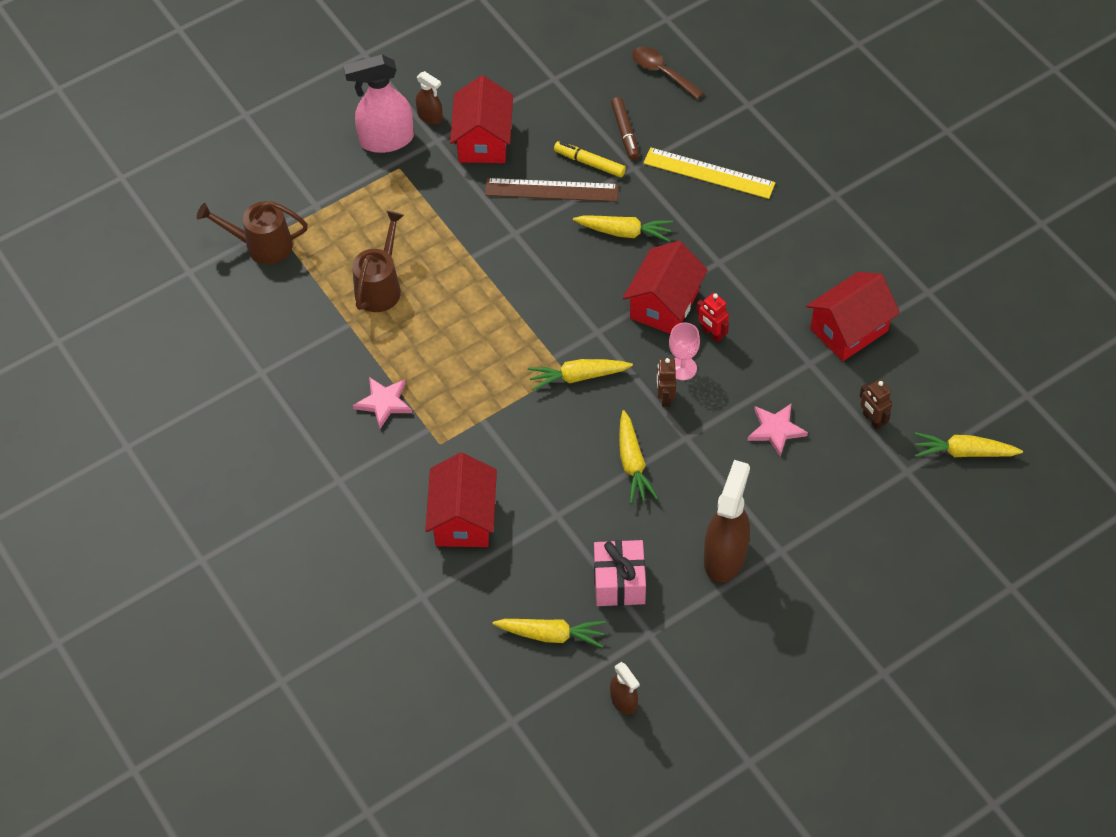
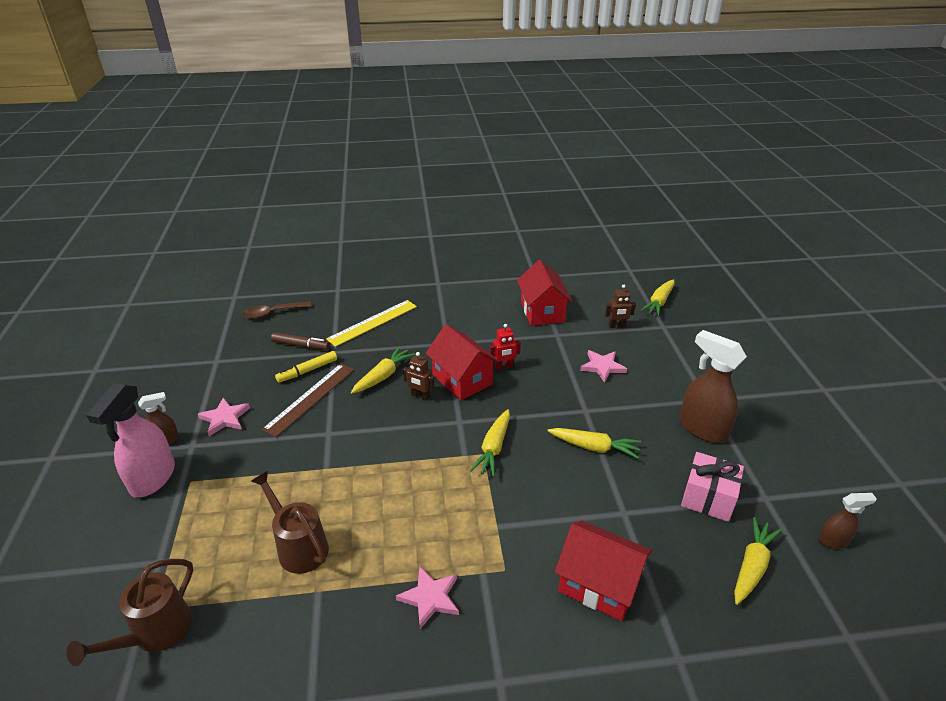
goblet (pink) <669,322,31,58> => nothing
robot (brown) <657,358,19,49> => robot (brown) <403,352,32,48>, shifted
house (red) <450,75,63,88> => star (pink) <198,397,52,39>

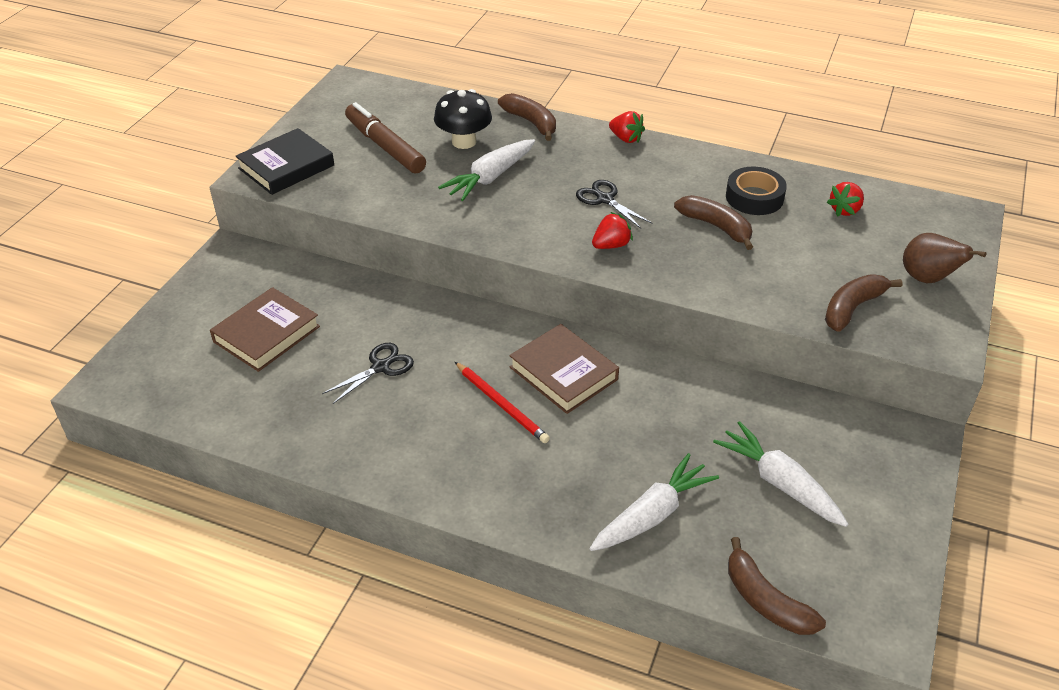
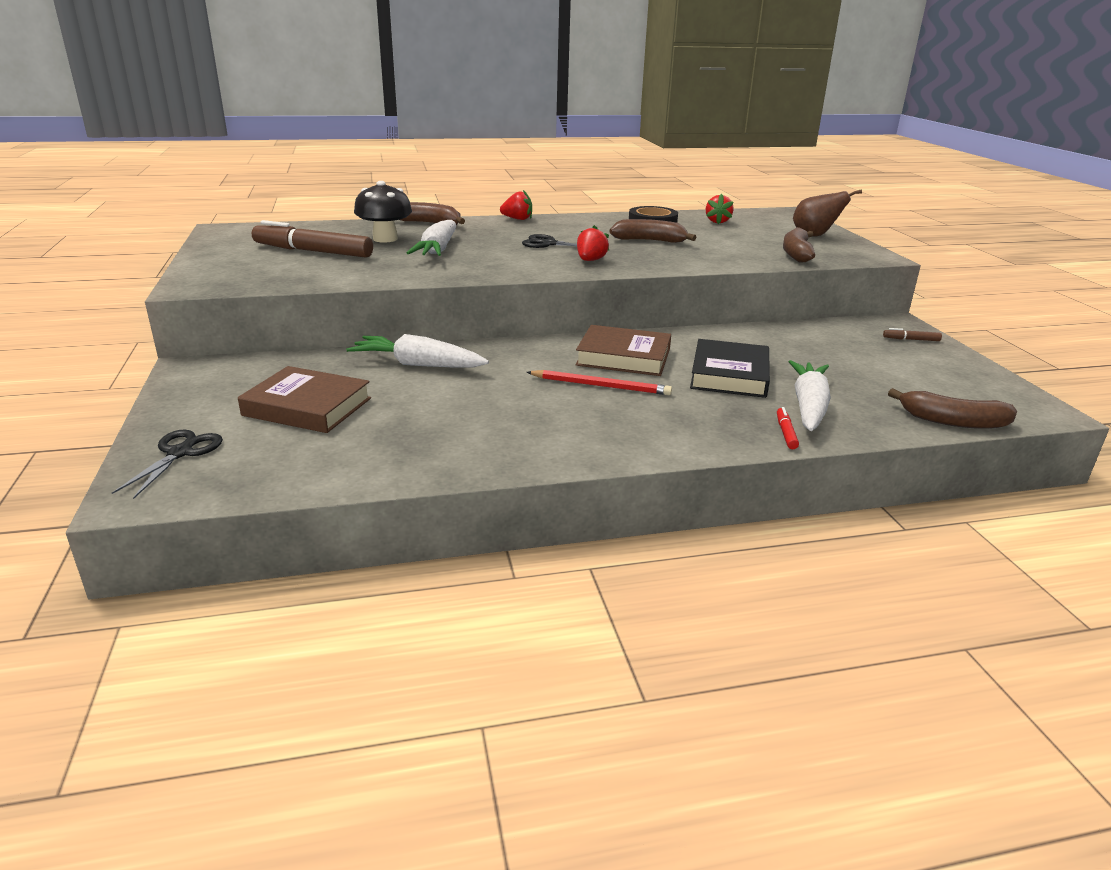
nothing => marker (red) <777,407,22,42>
nothing => marker (brown) <883,328,59,13>
book (black) <235,128,99,67> => book (black) <690,339,80,59>, shifted
scissors (black) <322,343,92,61> => scissors (black) <112,429,111,70>, shifted
carrot (white) <713,421,135,106> => carrot (white) <346,334,143,33>, shifted
book (brown) <210,287,110,85> => book (brown) <238,366,133,67>, 75 degrees counterclockwise

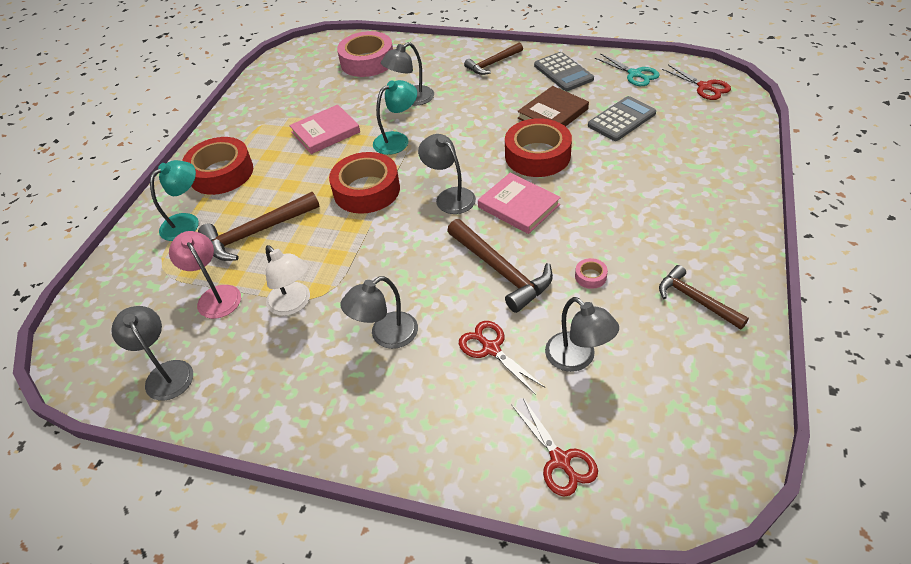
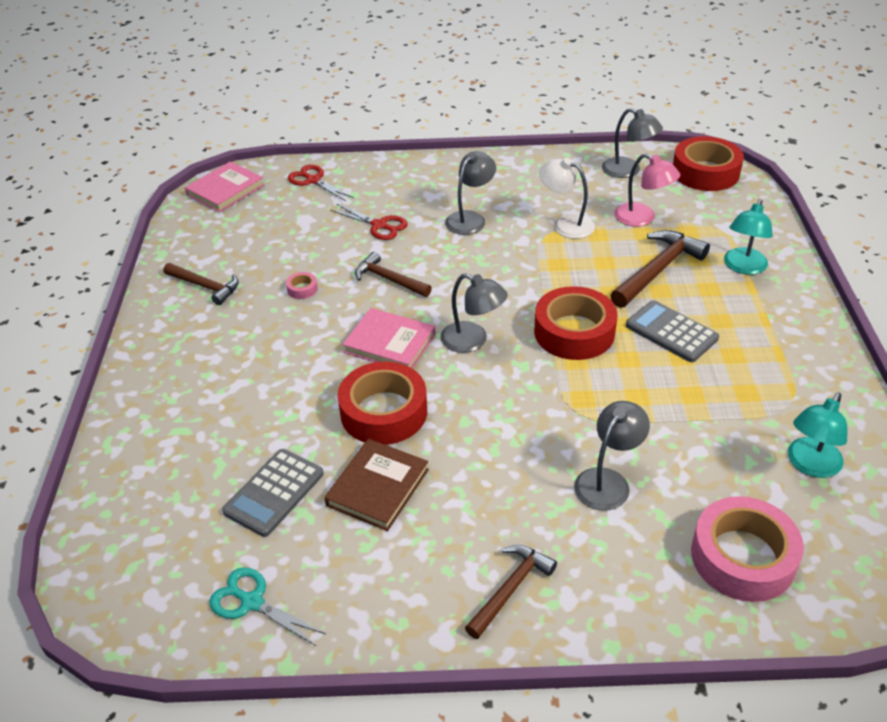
lamp (grey) <545,297,74,75> => nothing
scissors (red) <662,65,69,35> => nothing
tape (red) <182,137,71,58> => tape (red) <673,136,71,55>, shifted
book (pink) <289,105,71,49> => book (pink) <185,161,79,51>, shifted
lamp (turquoise) <373,80,44,75> => lamp (turquoise) <788,392,59,86>, shifted
calculator (grey) <534,52,60,39> => calculator (grey) <626,300,93,62>, shifted
hammer (brown) <447,219,106,94> => hammer (brown) <355,252,77,45>, x0.66

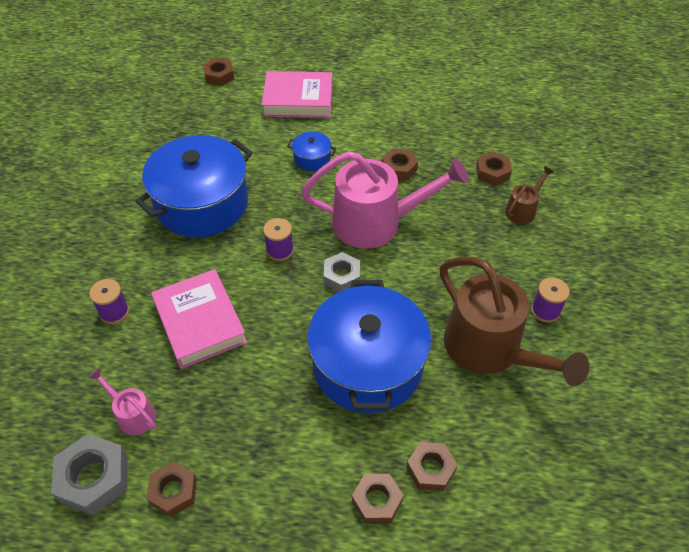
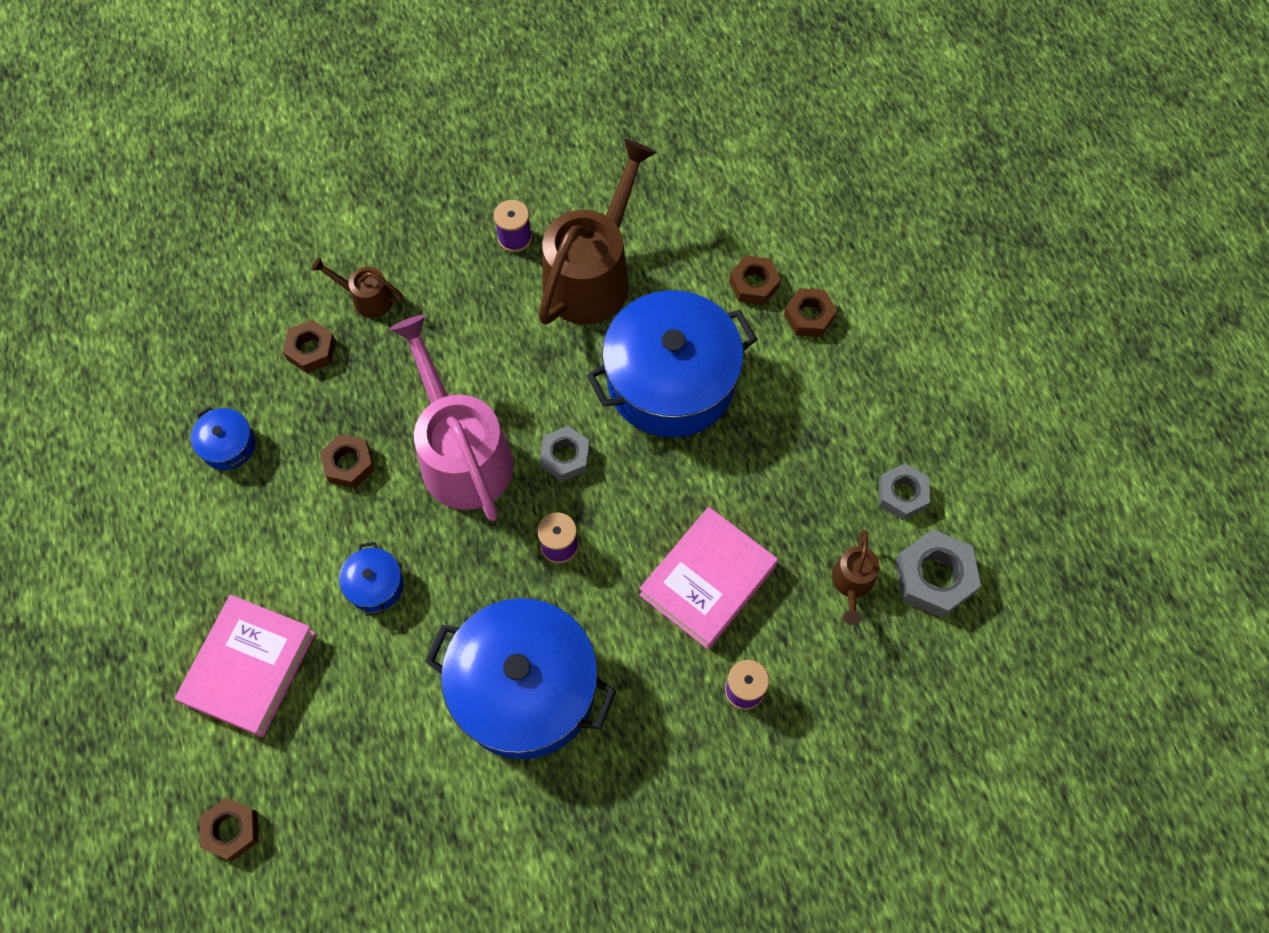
nothing => pot (blue) <191,406,64,64>
watering can (pink) <88,368,69,68> => watering can (brown) <832,530,48,95>
nut (brown) <146,461,51,56> => nut (grey) <879,463,51,57>
book (pink) <262,71,70,47> => book (pink) <175,595,141,142>, 45 degrees clockwise

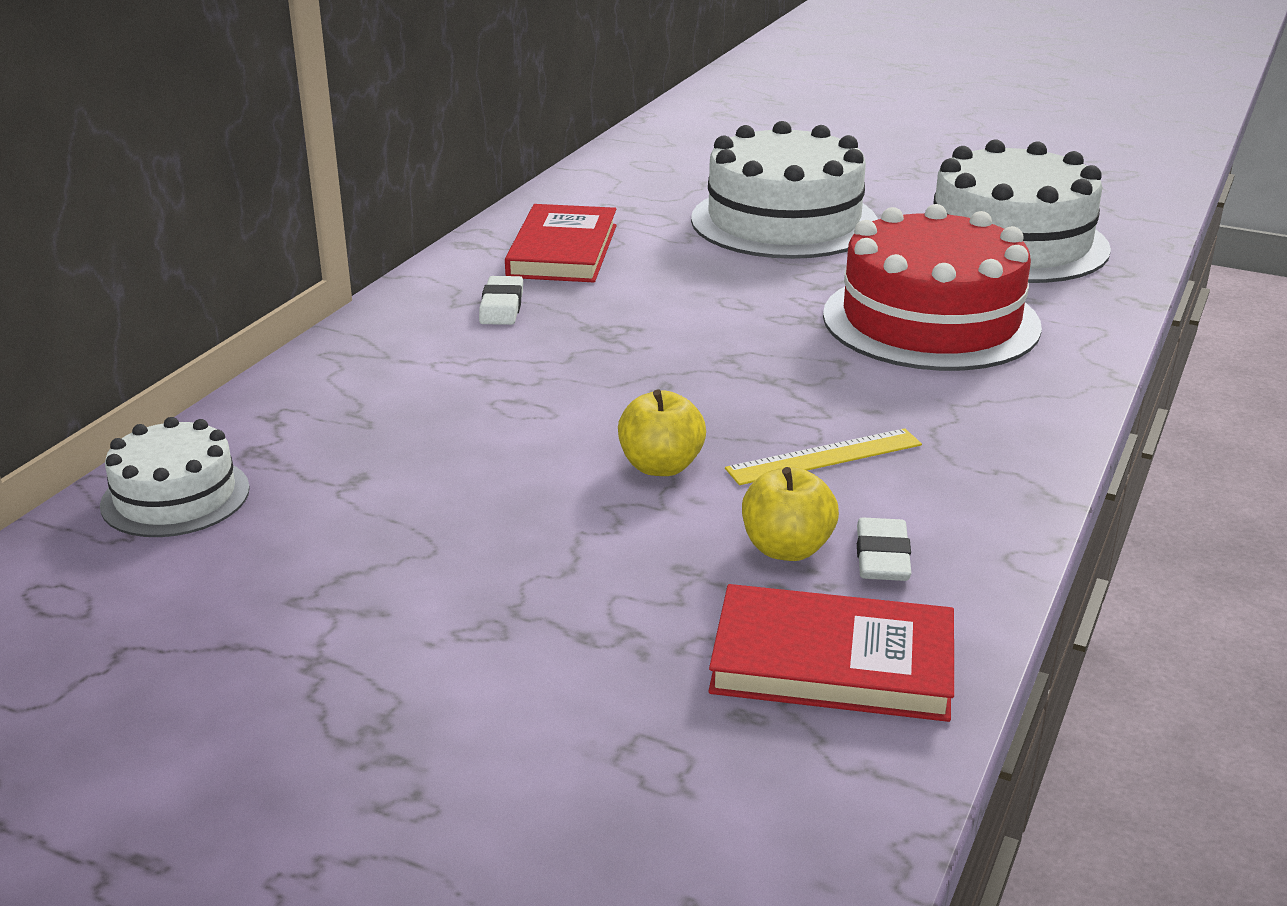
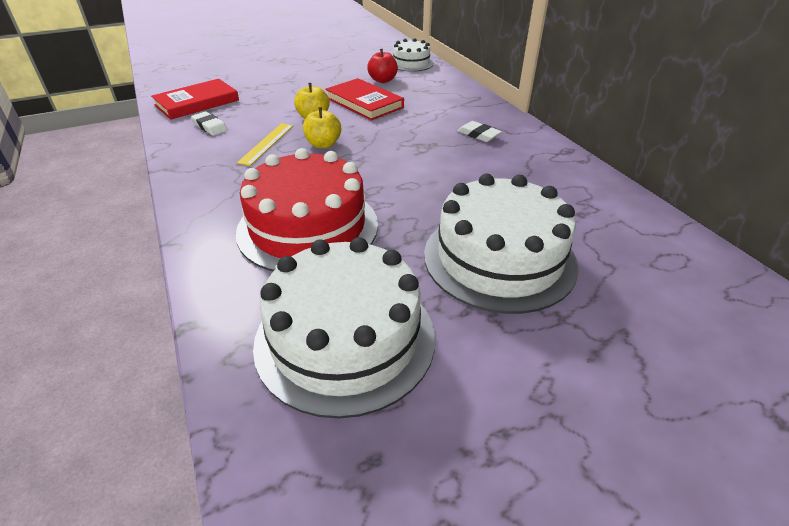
nothing => apple (red) <367,49,31,34>
book (red) <505,204,112,78> => book (red) <325,78,79,43>, shifted
apple (yellow) <742,467,97,94> => apple (yellow) <303,107,38,41>, shifted

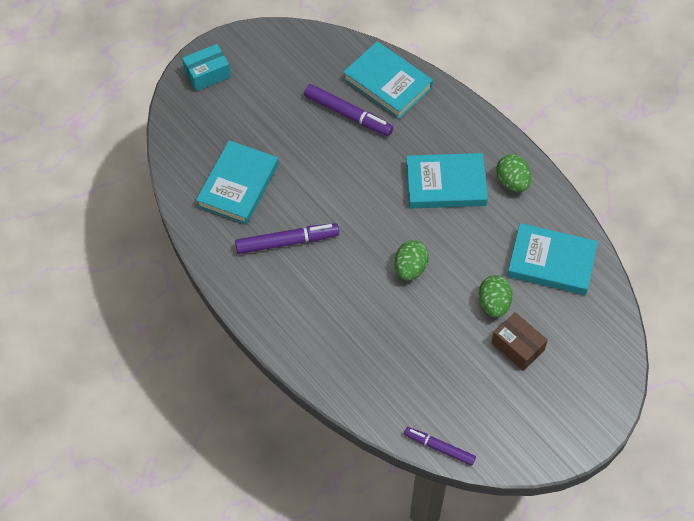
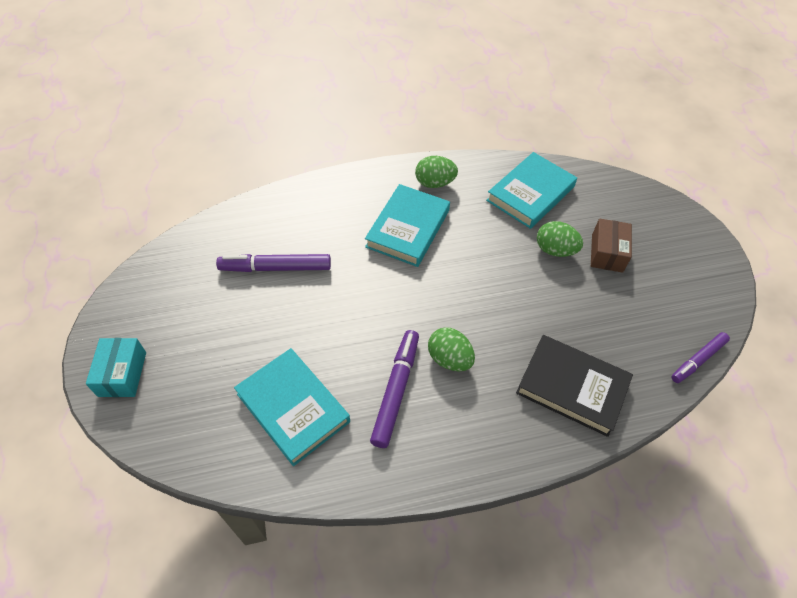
book (turquoise) <343,41,90,78> => nothing
nothing => book (black) <516,335,117,102>
egg (green) <395,240,34,41> => egg (green) <428,327,47,44>, shifted
marker (purple) <304,84,89,52> => marker (purple) <216,254,115,18>, 150 degrees counterclockwise
box (brown) <491,312,57,59> => box (brown) <591,218,41,55>, 60 degrees counterclockwise

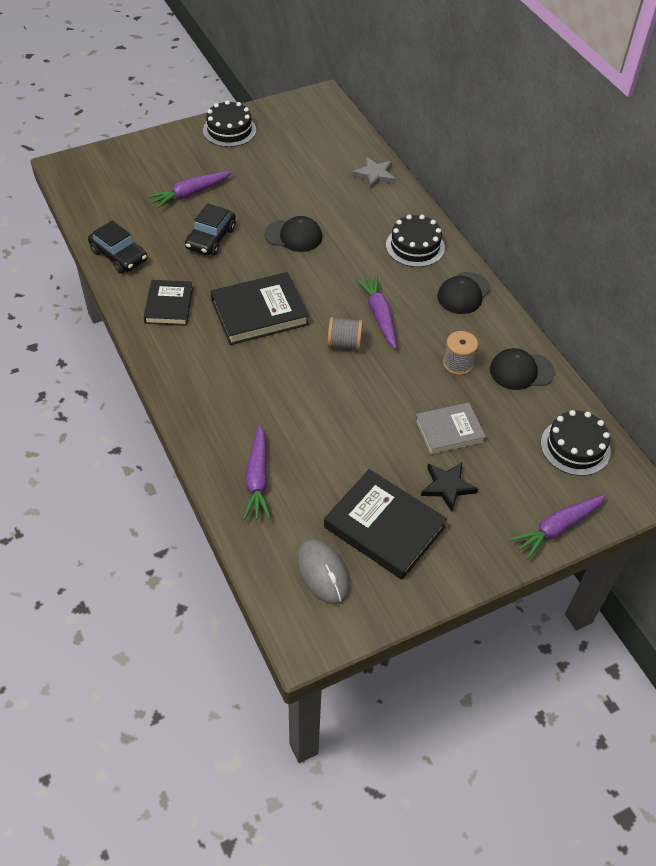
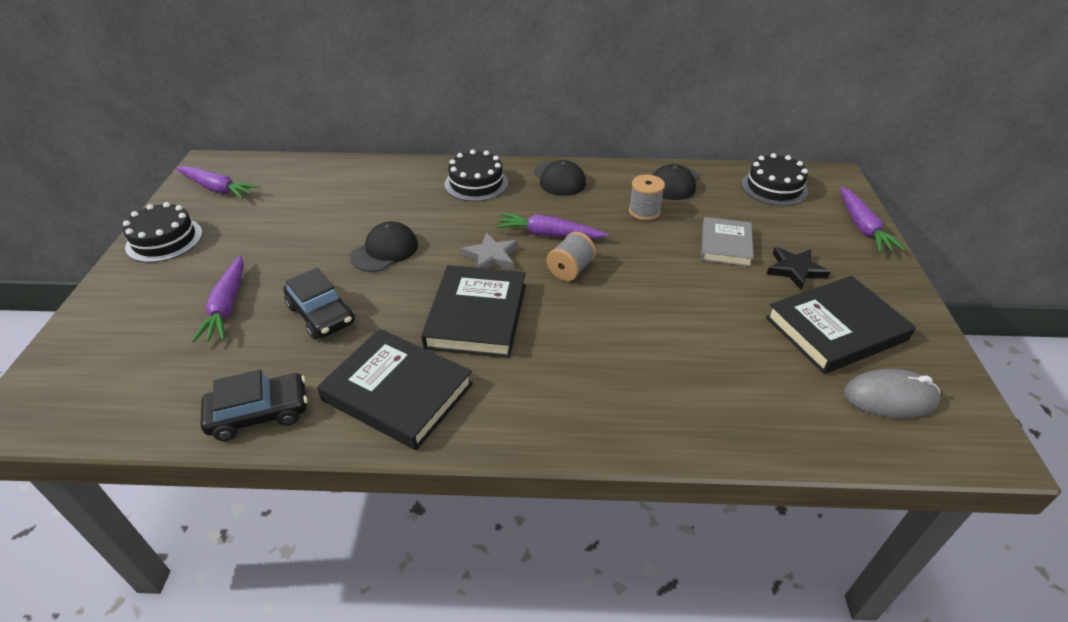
carrot (purple) <243,425,28,95> => carrot (purple) <176,166,84,33>, shifted
star (grey) <352,157,43,33> => star (grey) <461,232,57,37>, shifted
book (black) <144,280,49,46> => book (black) <317,329,156,121>, x1.55

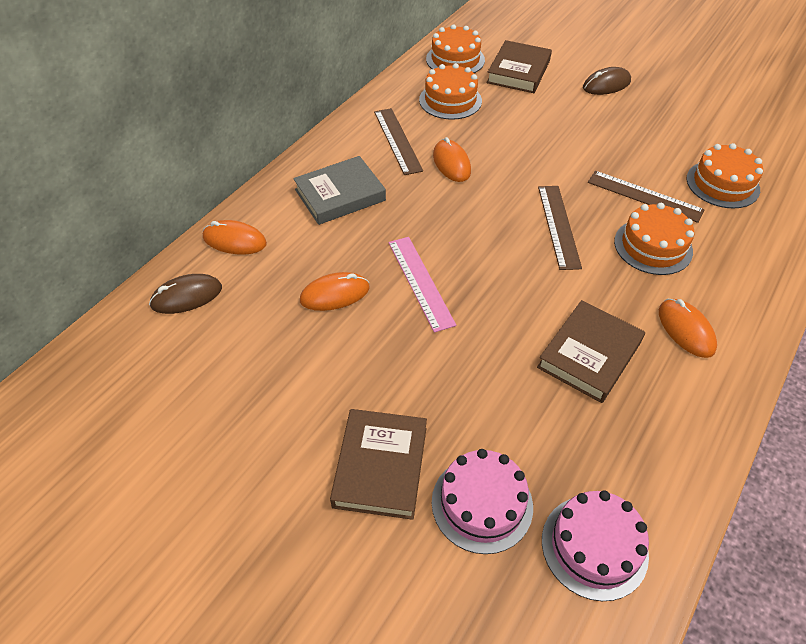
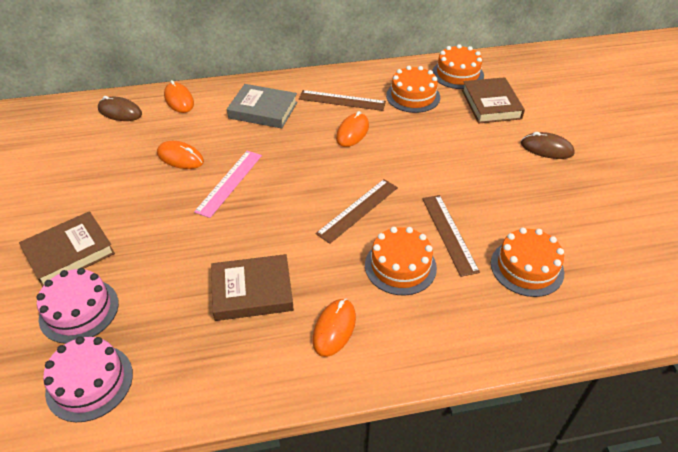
ruler (brown) <374,108,49,67> => ruler (brown) <299,90,87,21>, 75 degrees clockwise
book (brown) <486,40,66,53> => book (brown) <462,77,63,46>, 75 degrees counterclockwise

